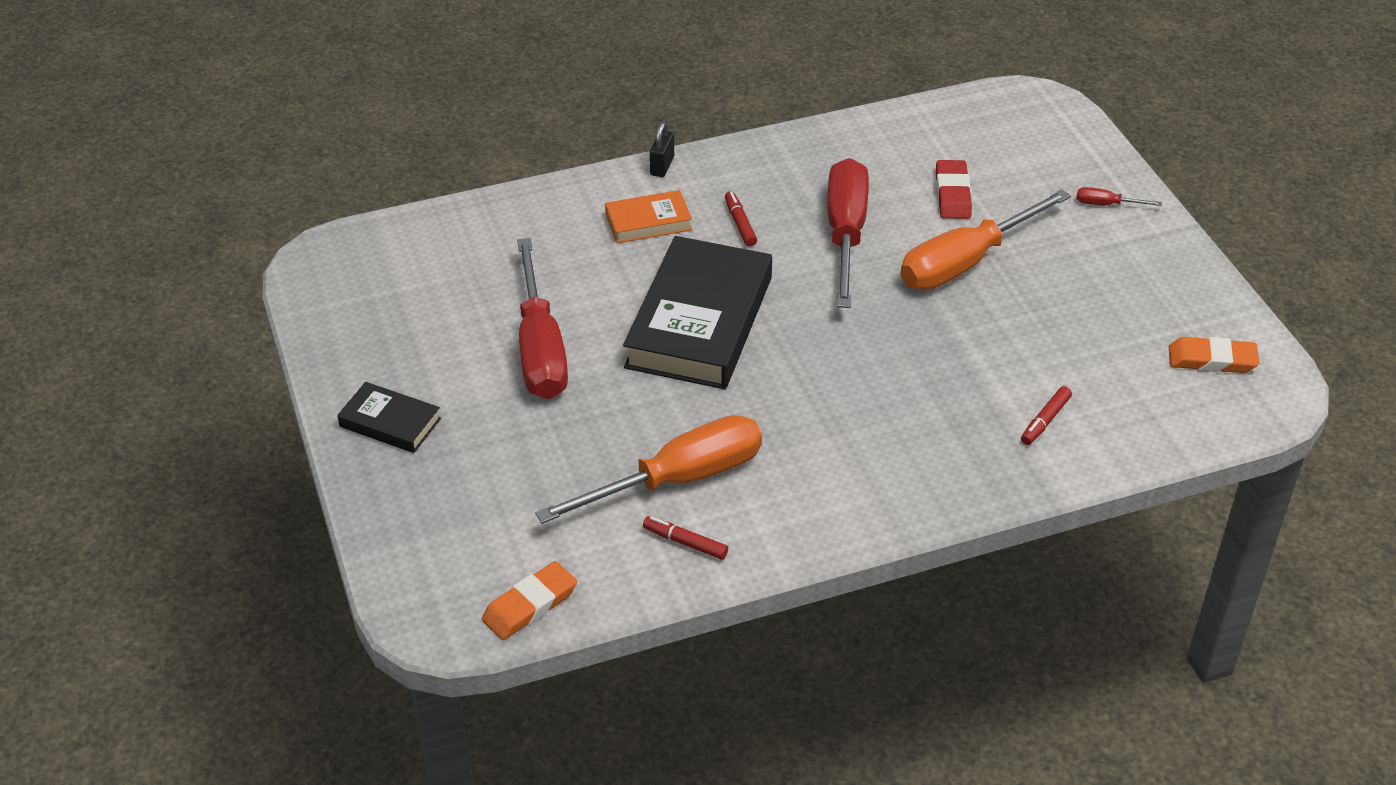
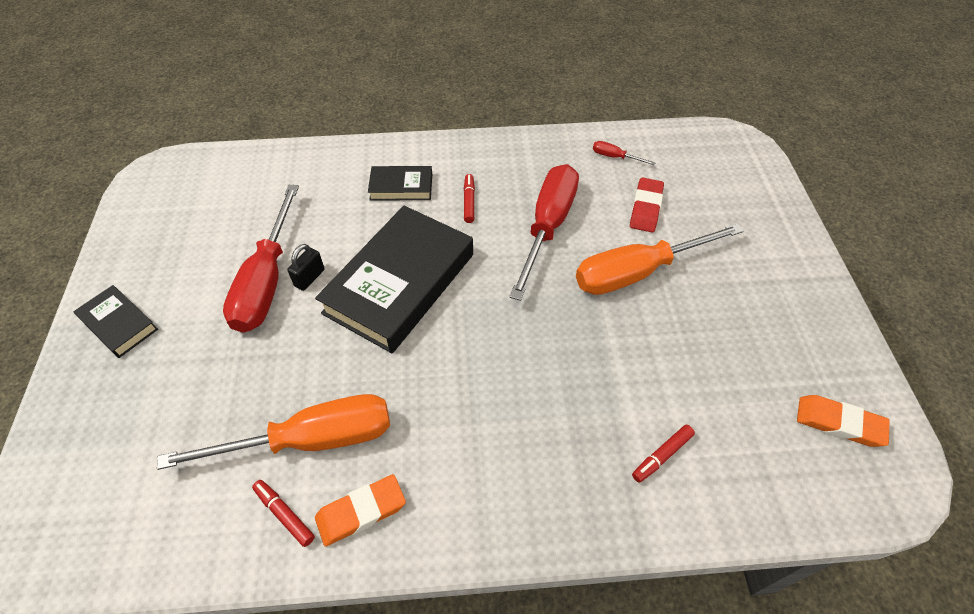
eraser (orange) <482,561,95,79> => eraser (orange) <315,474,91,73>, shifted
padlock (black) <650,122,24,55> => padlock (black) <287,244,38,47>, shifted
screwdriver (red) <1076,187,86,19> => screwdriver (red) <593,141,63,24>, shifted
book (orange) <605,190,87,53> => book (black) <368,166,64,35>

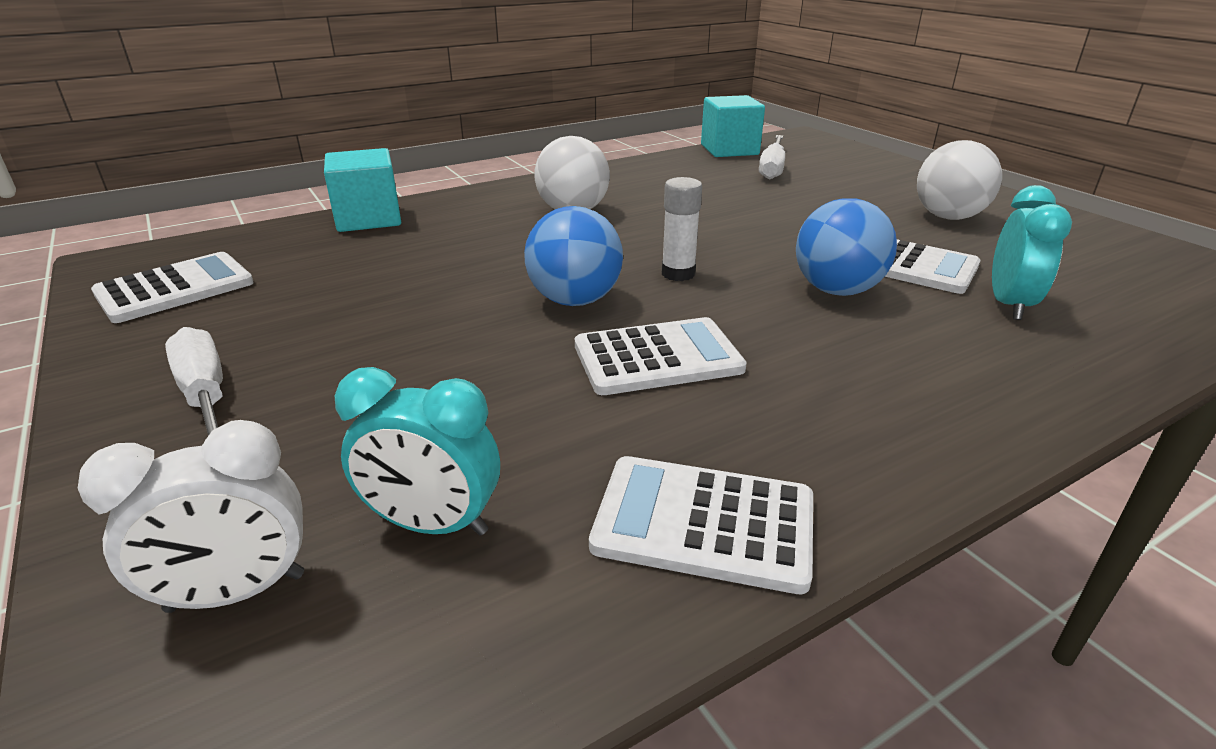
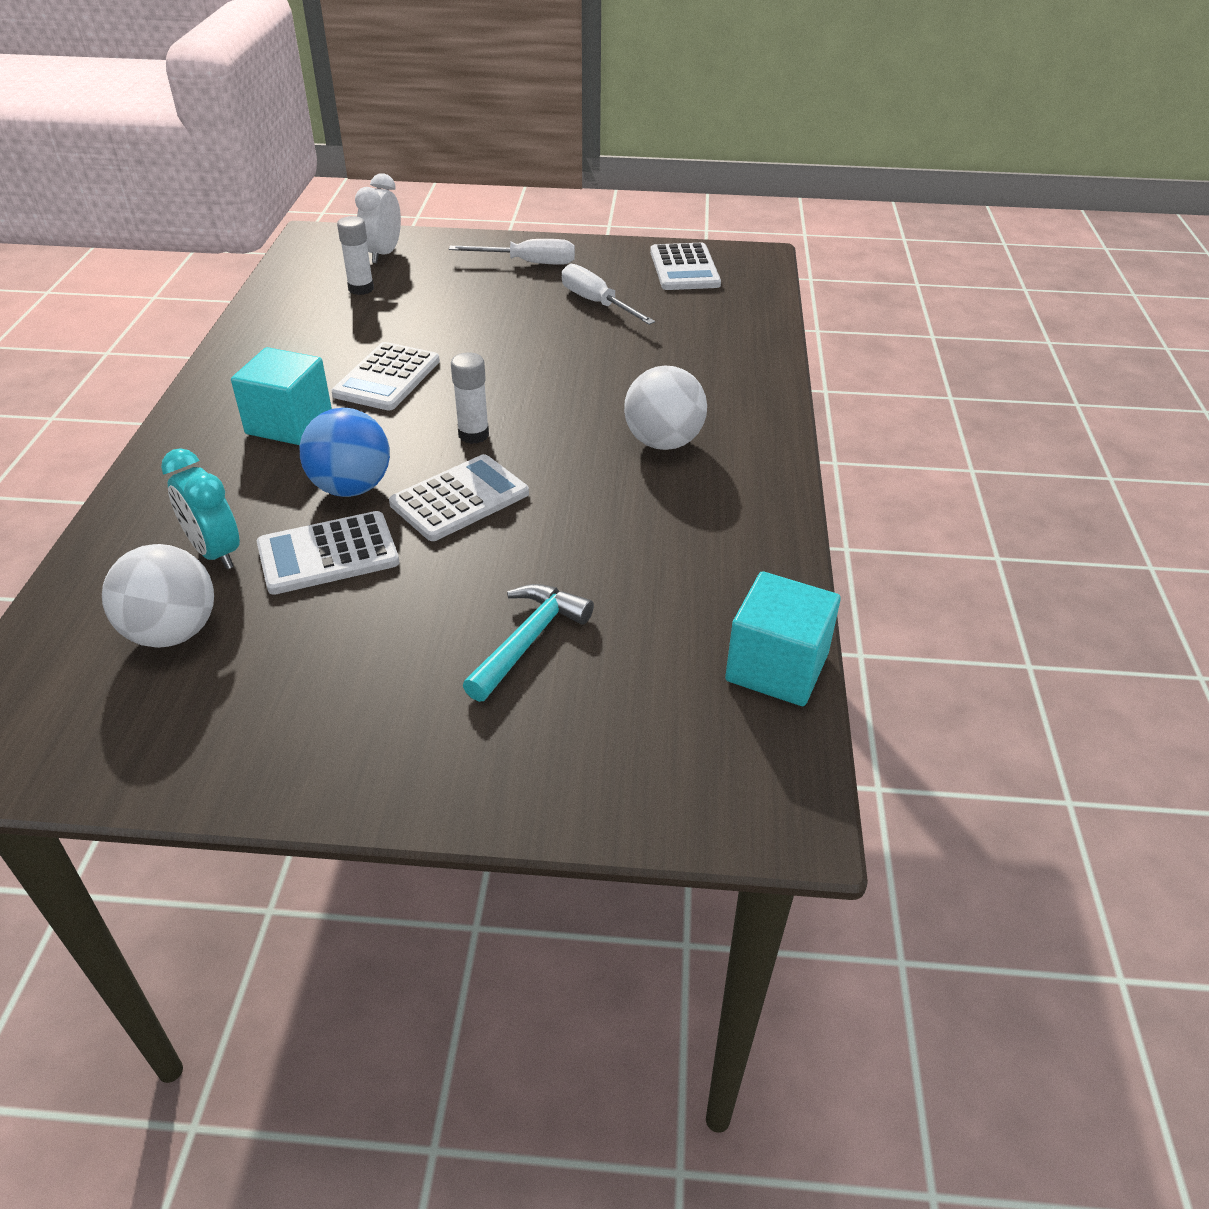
ball (blue) <524,206,99,100> => nothing
nothing => hammer (turquoise) <463,584,131,118>
cube (turquoise) <324,148,77,84> => cube (turquoise) <231,347,101,98>, shifted
calculator (white) <589,456,224,138> => calculator (white) <389,454,140,87>, shifted
screwdriver (white) <759,135,26,45> => screwdriver (white) <562,264,93,61>, shifted
ball (white) <917,140,85,80> => ball (white) <102,544,112,104>, shifted
clock (turquoise) <335,367,165,169> => glue stick (white) <337,216,37,79>

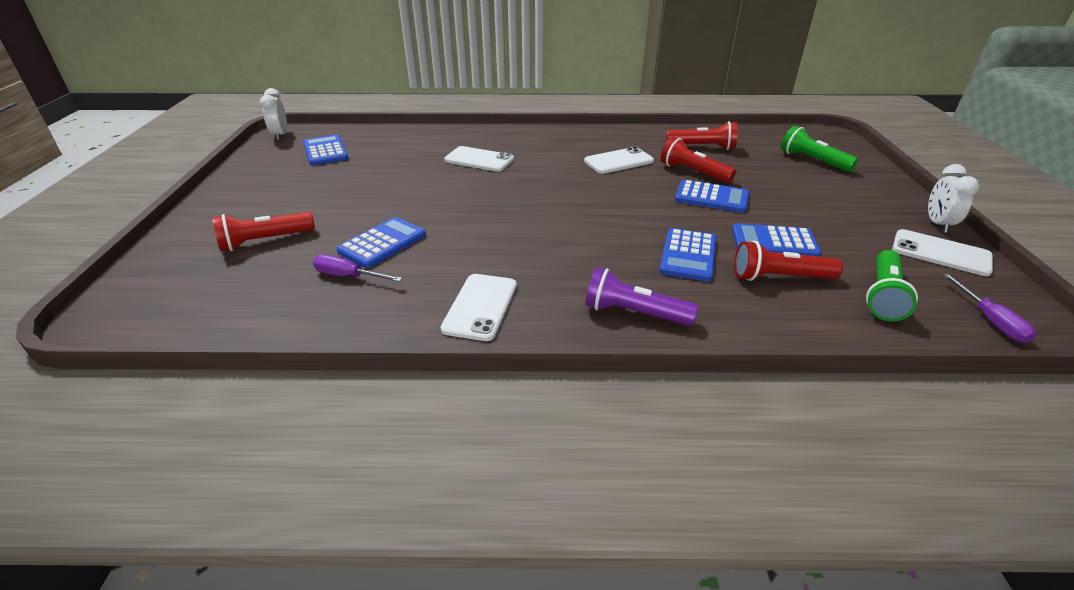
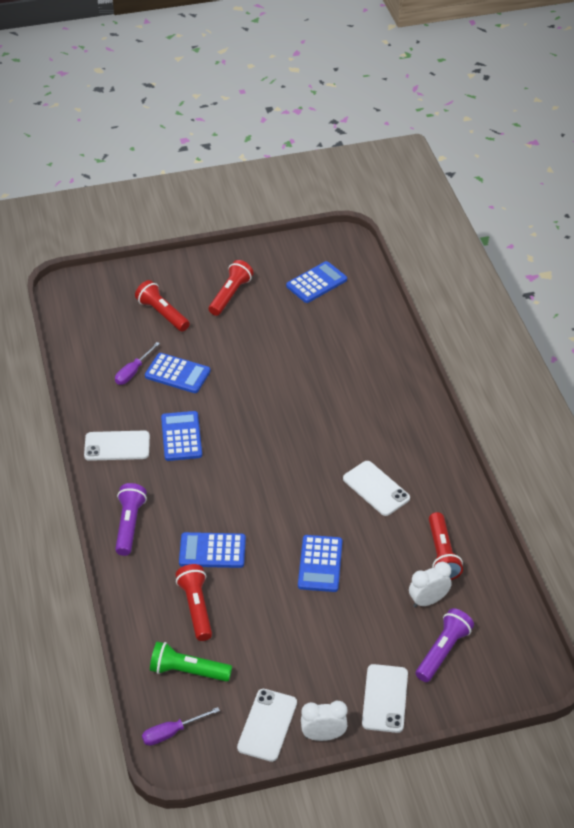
clock (white) <260,88,27,52> => clock (white) <409,562,43,46>, shifted
phone (white) <444,146,70,26> => phone (white) <362,664,46,69>, shifted
flashlight (red) <660,137,76,46> => flashlight (red) <209,260,45,56>, shifted
calculator (blue) <732,223,89,34> => calculator (blue) <161,411,41,50>, shifted
flashlight (green) <781,126,77,46> => flashlight (purple) <416,608,58,74>
screwdriver (purple) <313,254,90,28> => screwdriver (purple) <115,342,45,43>, 150 degrees counterclockwise

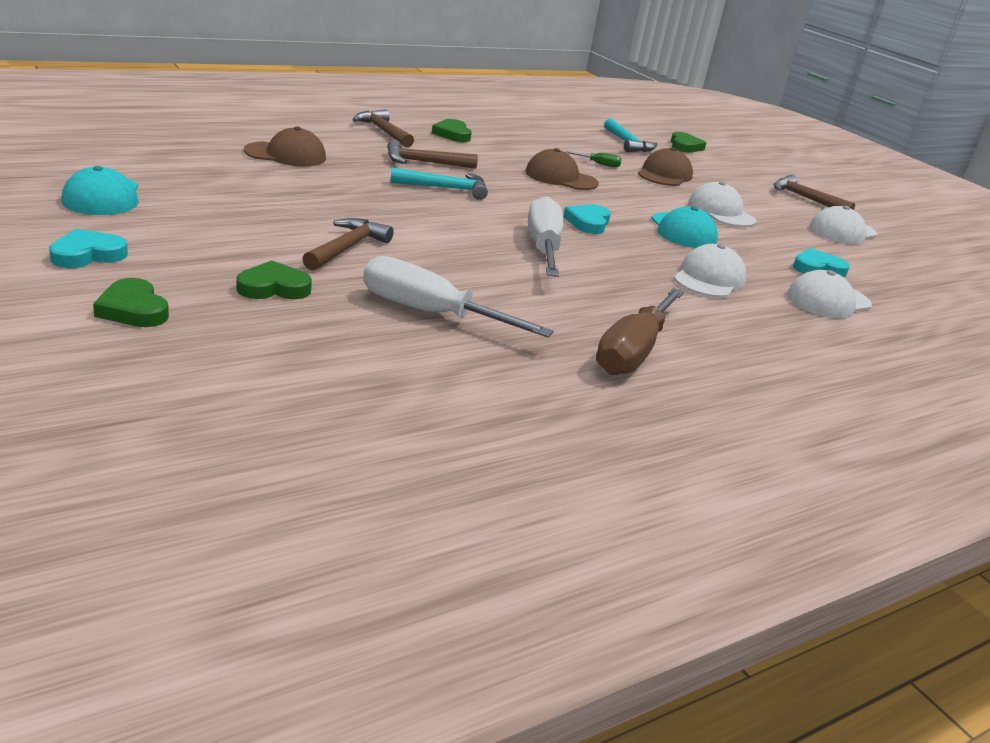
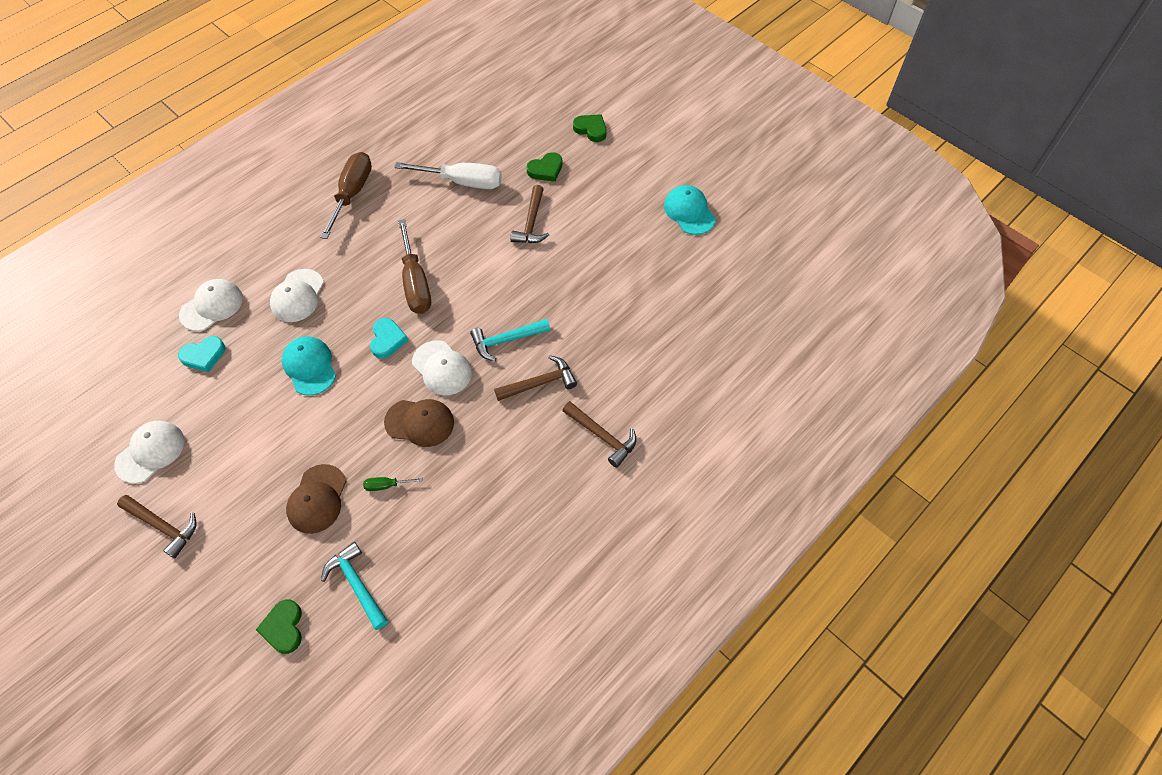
heart (turquoise) <49,229,79,39> => nothing
cap (brown) <244,127,82,39> => nothing
heart (green) <432,119,40,23> => nothing
cap (white) <688,181,69,46> => cap (white) <412,340,60,55>, shifted
screwdriver (white) <528,196,35,81> => screwdriver (brown) <398,219,33,95>

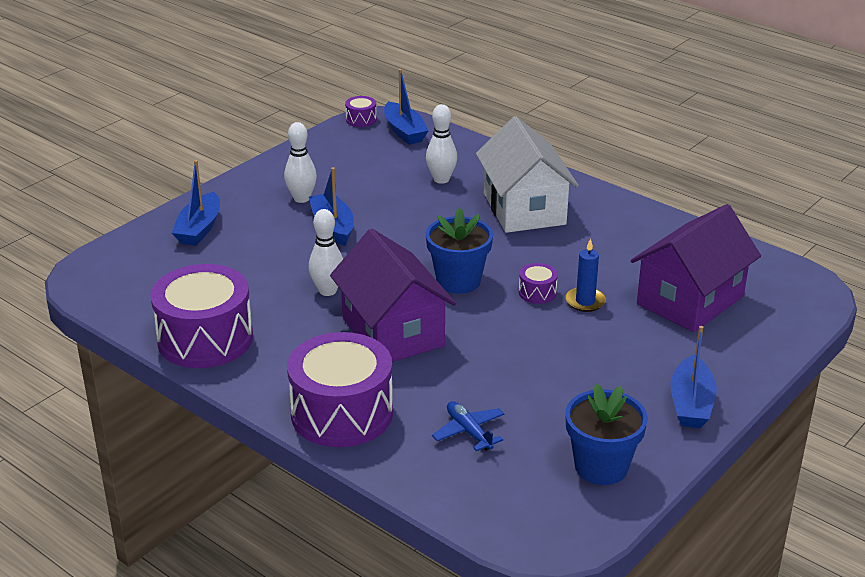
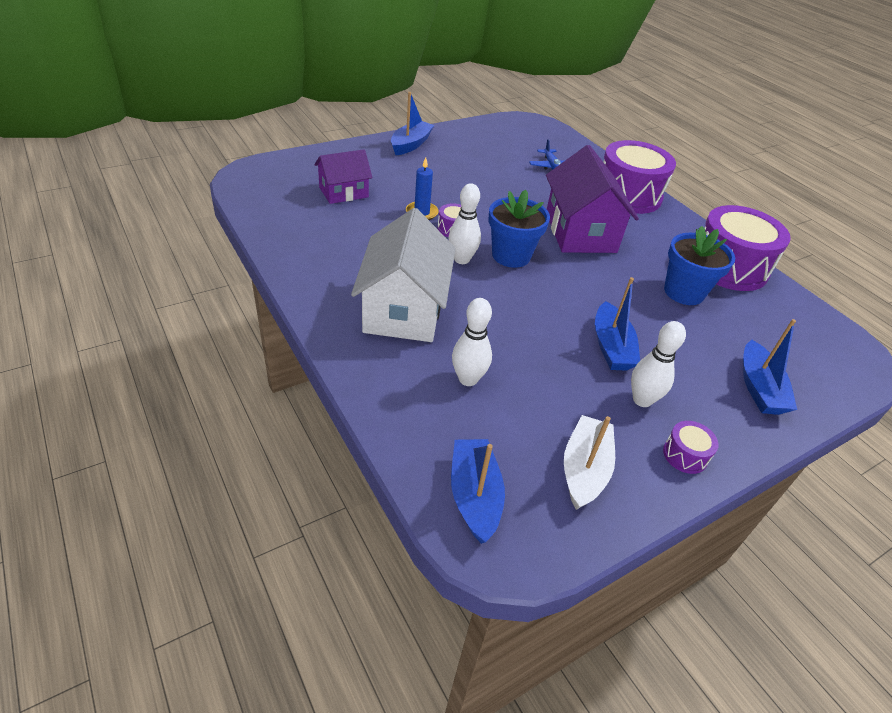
nothing => boat (white) <564,415,51,95>
bowling pin (white) <309,209,34,87> => bowling pin (white) <449,183,32,81>, shifted
drum (purple) <345,96,32,31> => drum (purple) <663,421,56,53>, shifted
flower pot (blue) <565,384,83,101> => flower pot (blue) <664,226,71,79>, shifted
boat (blue) <172,160,48,86> => boat (blue) <743,319,54,96>, 150 degrees clockwise
house (purple) <631,204,130,128> => house (purple) <314,149,59,55>, x0.59

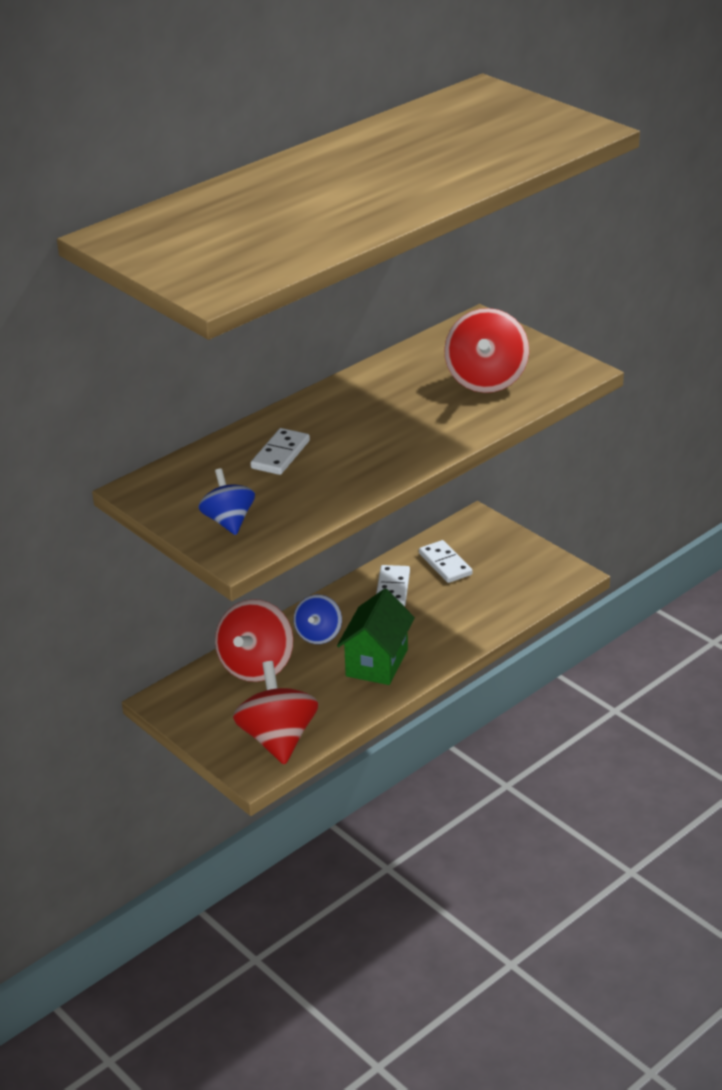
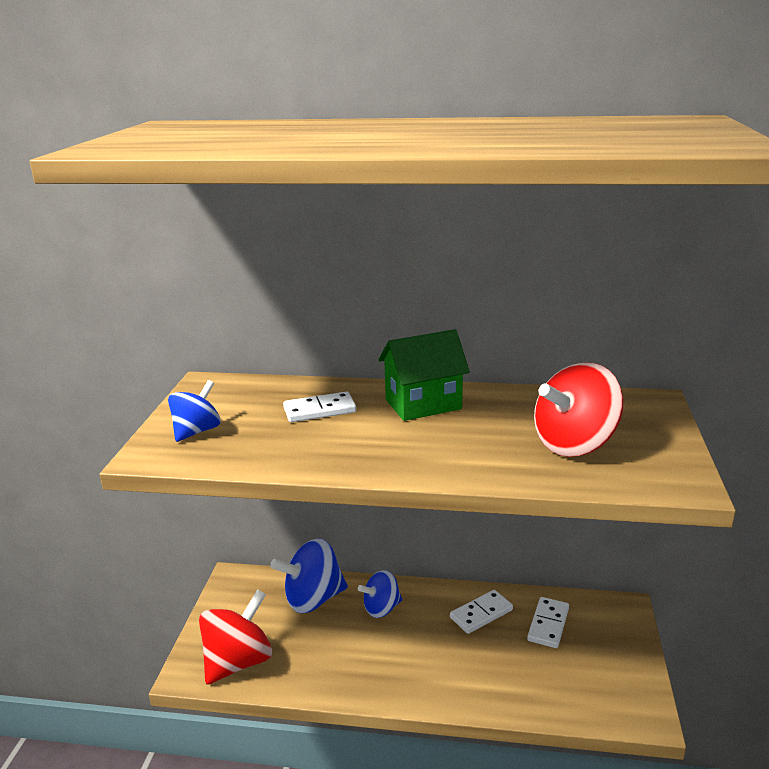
house (green) <337,589,78,96> => house (green) <378,329,92,92>, shifted
spinning top (red) <215,599,78,83> => spinning top (blue) <270,538,78,75>

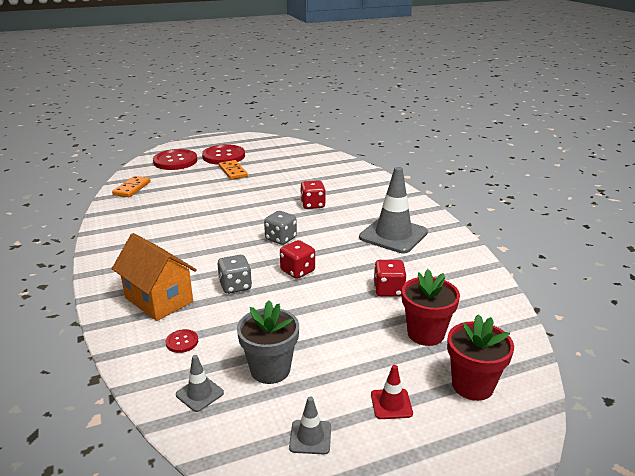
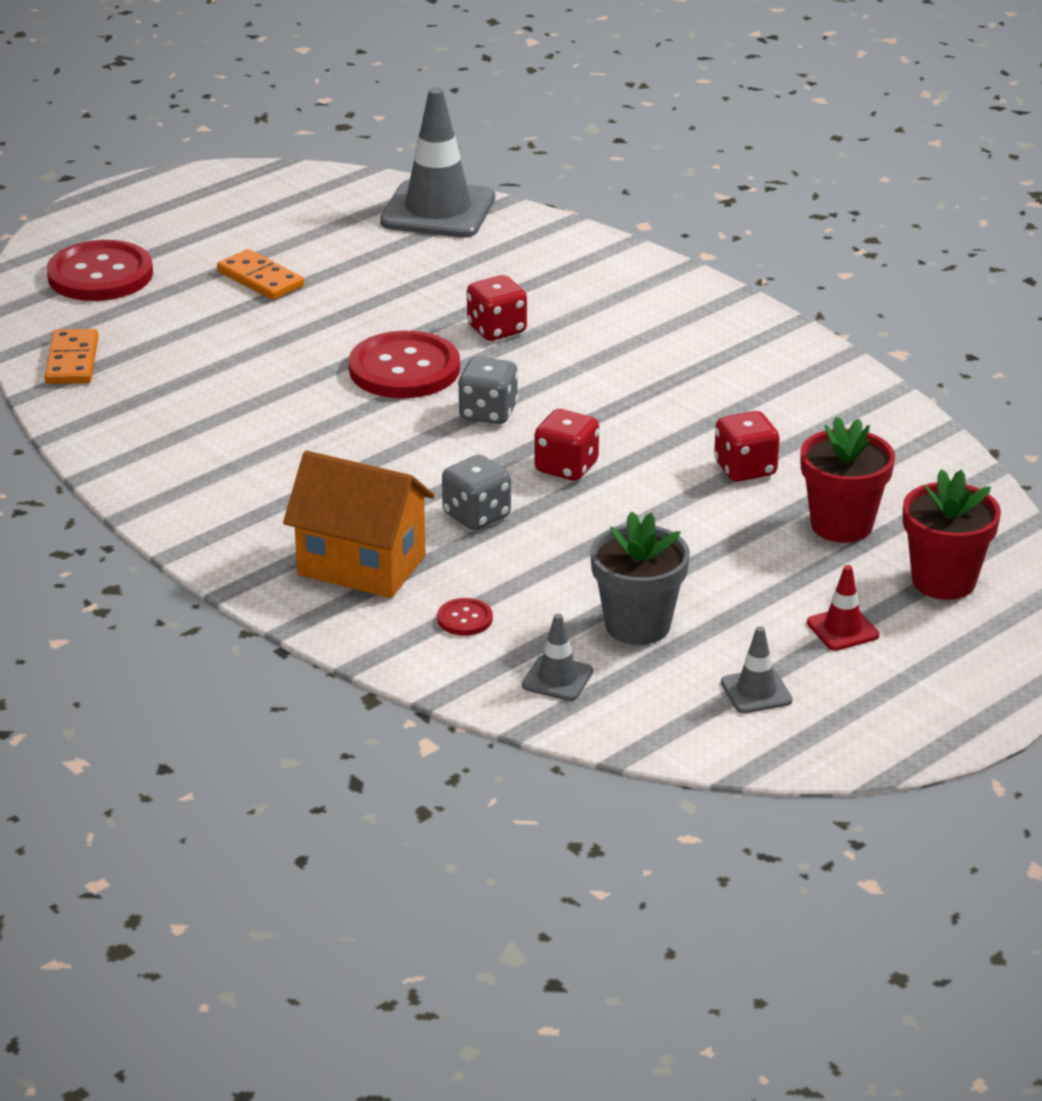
button (red) <202,144,43,21> => button (red) <349,331,111,67>, shifted
traffic cone (grey) <359,167,69,86> => traffic cone (grey) <380,87,115,151>, shifted

